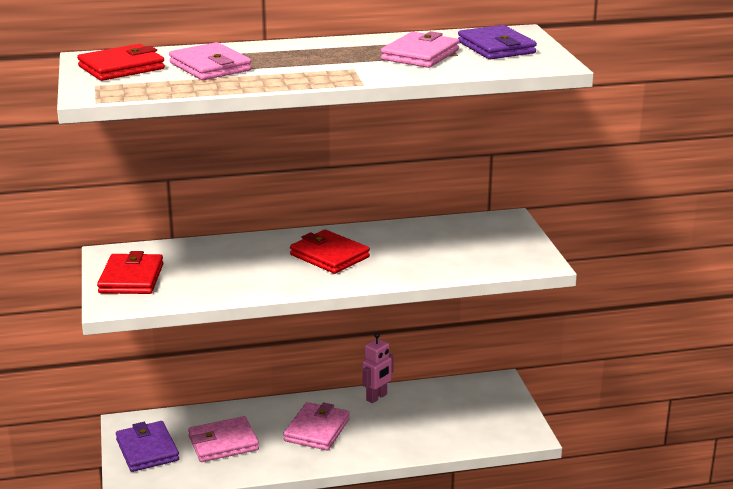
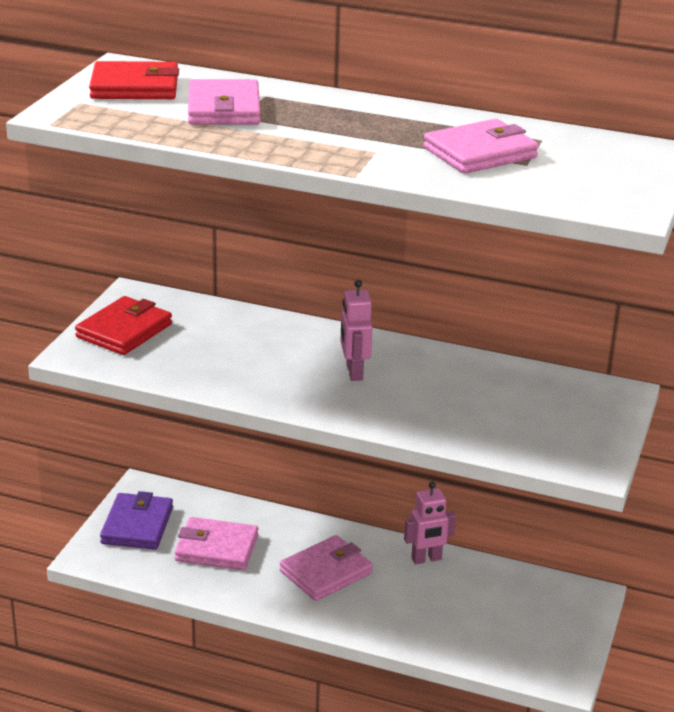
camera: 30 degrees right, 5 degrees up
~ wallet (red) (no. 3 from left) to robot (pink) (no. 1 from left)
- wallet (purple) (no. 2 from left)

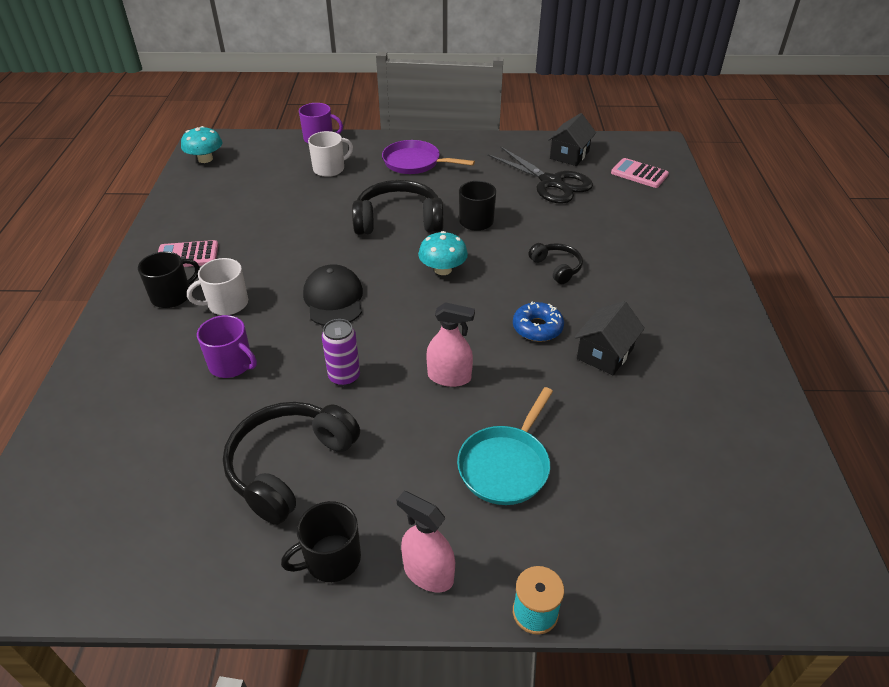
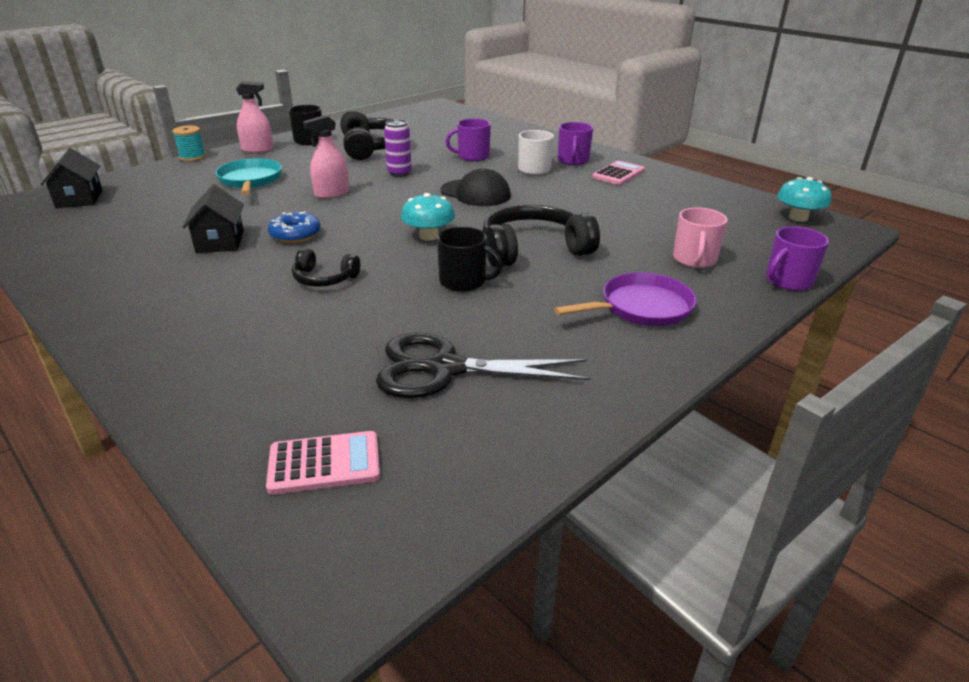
camera: 135 degrees right, 10 degrees down
~ house (black) (no. 1 from left)
~ headphones (black) (no. 2 from left in the first image) 150 degrees counterclockwise
~ mug (black) (no. 1 from left) to mug (purple) (no. 2 from left)
~ mug (white) (no. 2 from left) to mug (pink)

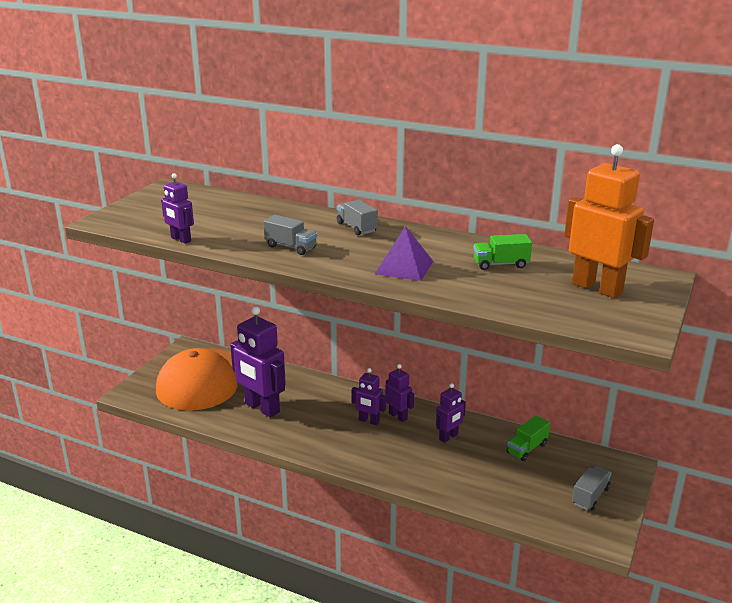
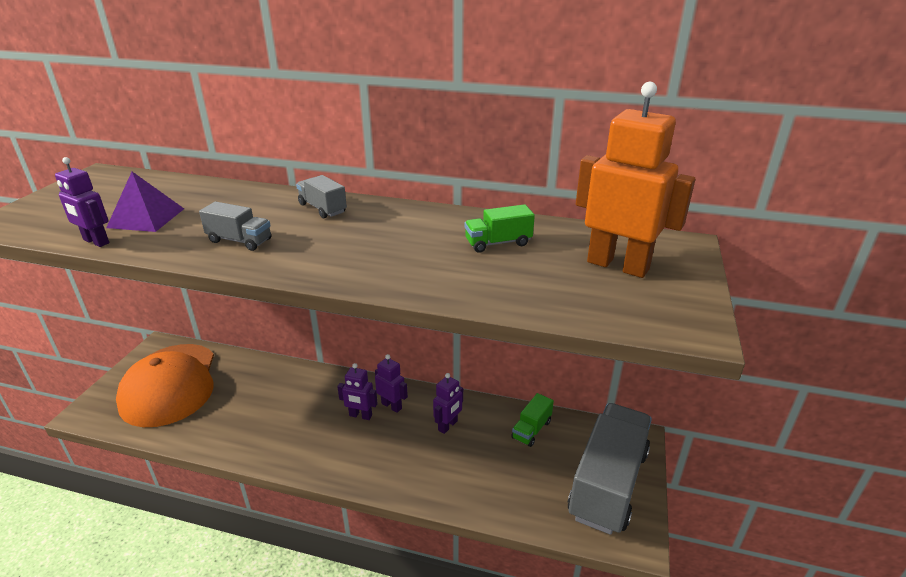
camera: 10 degrees left, 5 degrees up
~ pyramid (purple)
~ truck (grey) (no. 3 from left) x2.30
- robot (purple) (no. 2 from left)

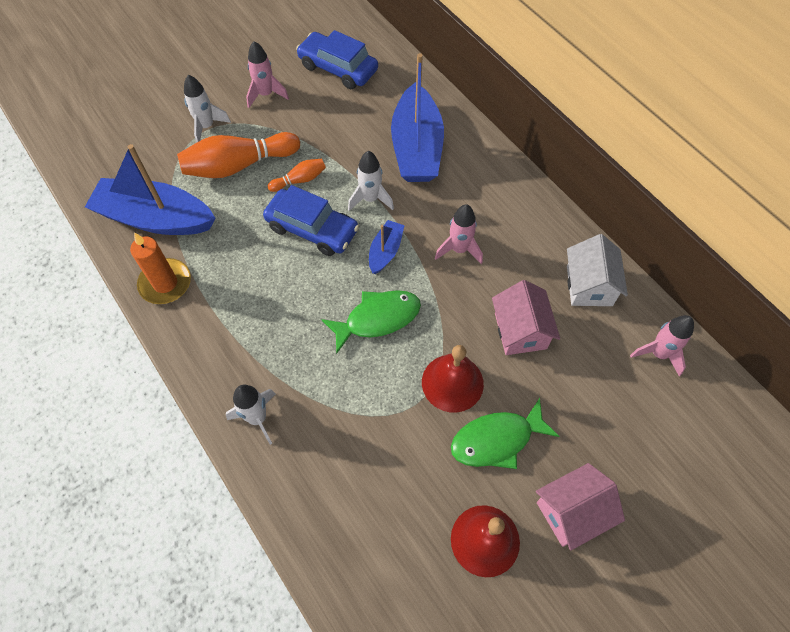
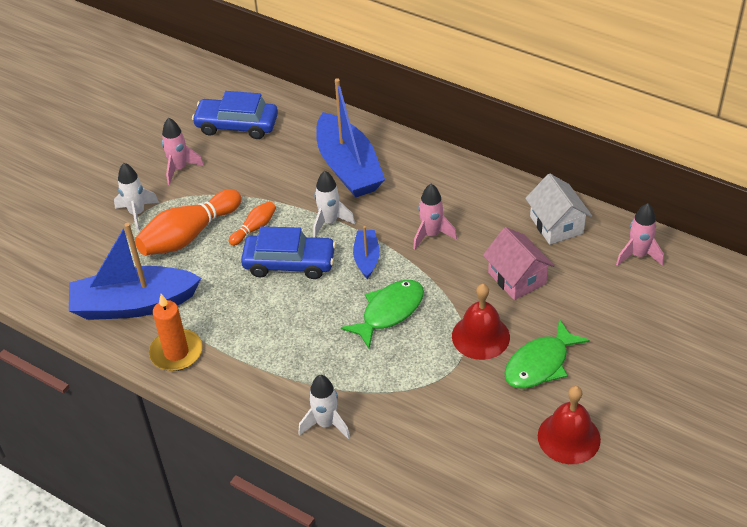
camera: 20 degrees left, 15 degrees down
- house (pink) (no. 2 from left)

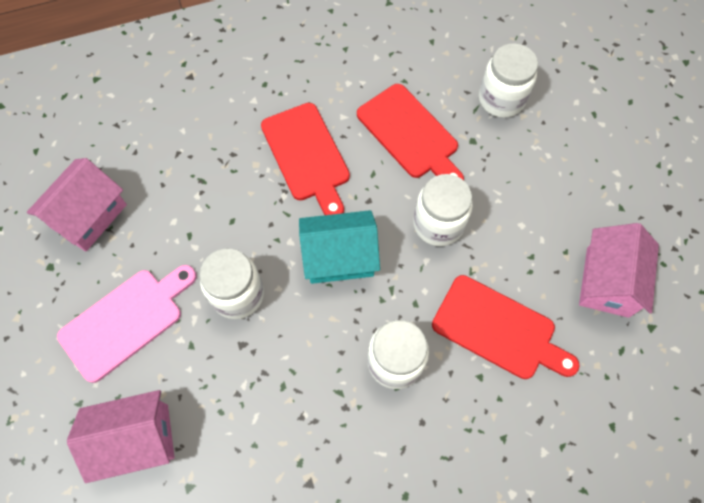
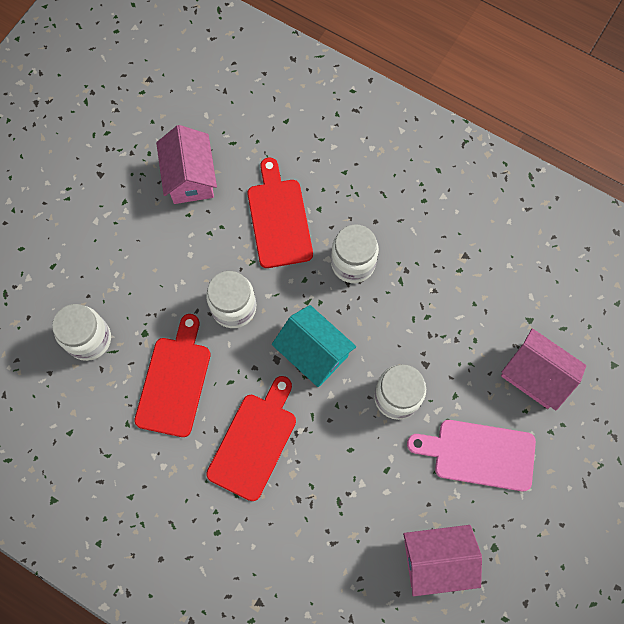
camera: 130 degrees left, 5 degrees up
~ house (pink) (no. 3 from left in the first image) 75 degrees counterclockwise

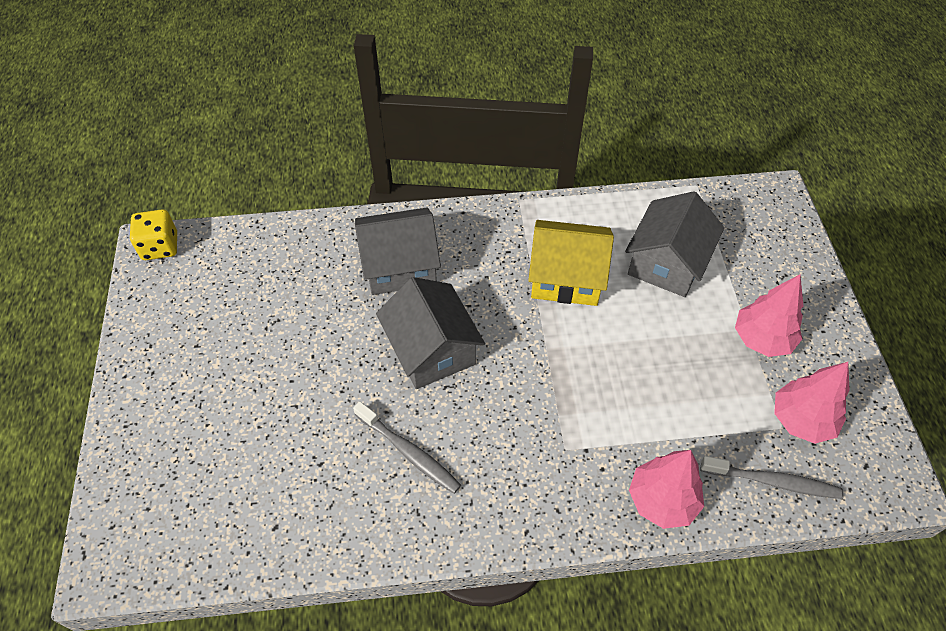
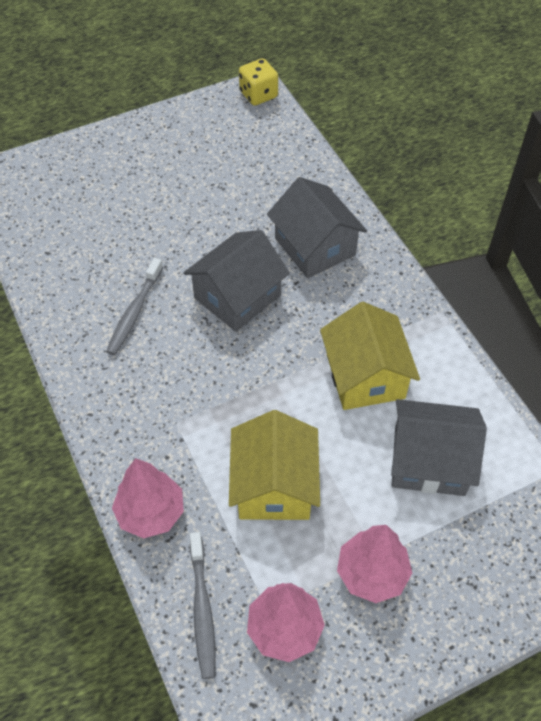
camera: 70 degrees right, 0 degrees up
+ house (yellow) (no. 1 from left)

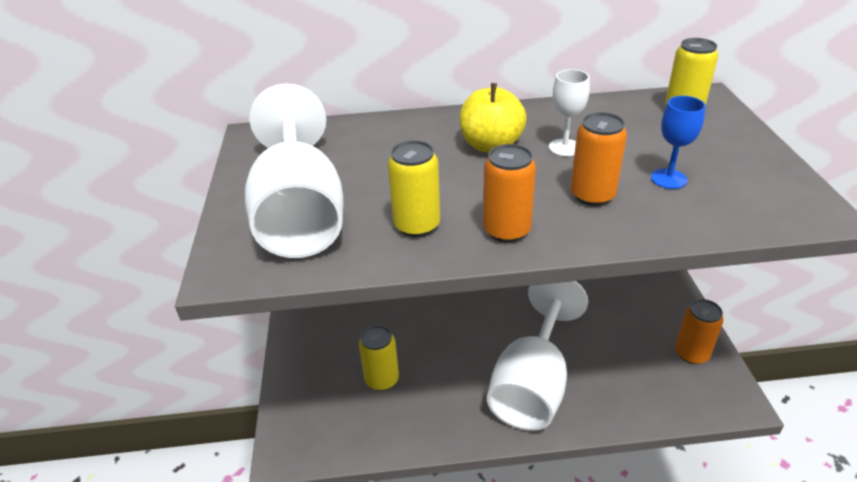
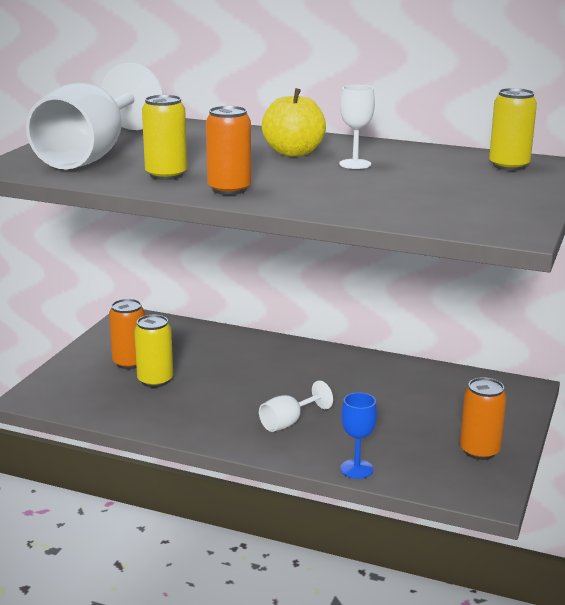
camera: 25 degrees right, 15 degrees down
~ can (orange) (no. 2 from left in the first image) to can (orange) (no. 1 from left)
~ goblet (white) (no. 2 from left) x0.43
~ goblet (blue)

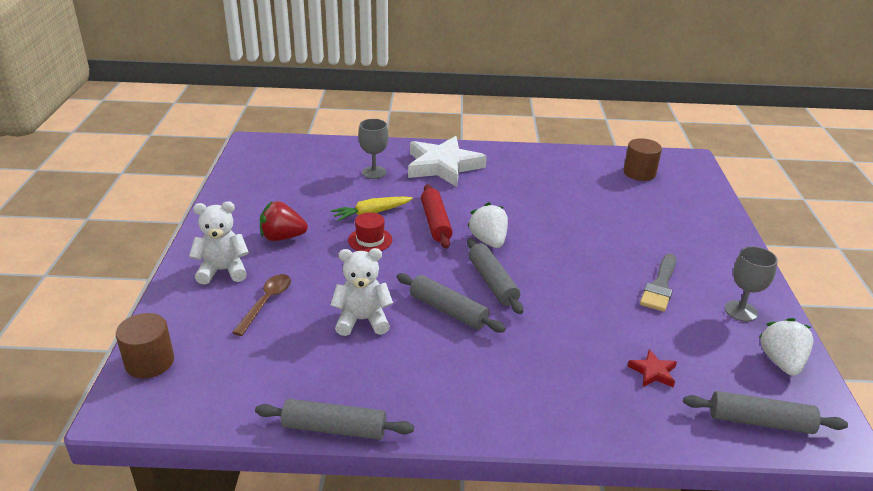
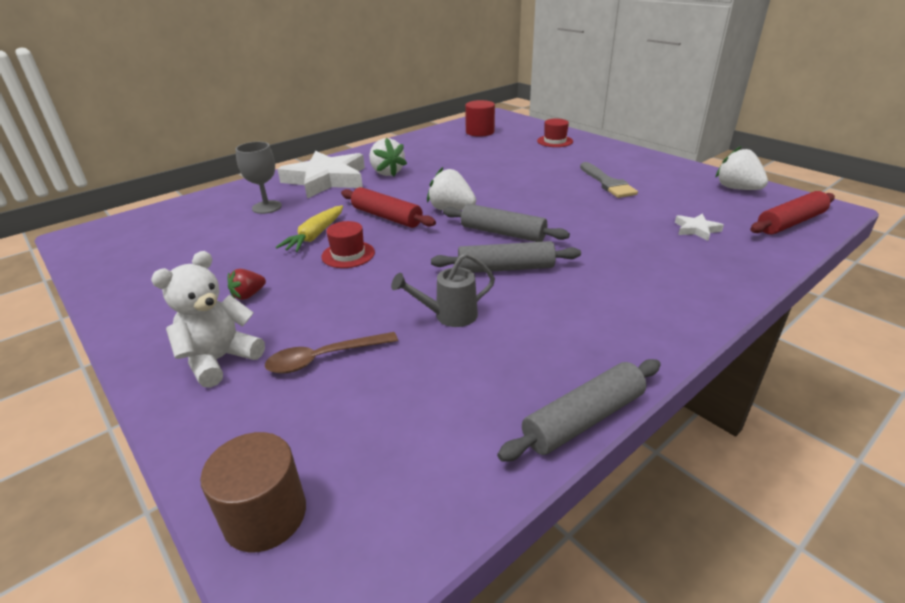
camera: 40 degrees left, 0 degrees up
~ strawberry (red) x0.58
~ spoon (brown) 90 degrees counterclockwise
+ strawberry (white) (no. 1 from left)
~ teddy bear (white) (no. 2 from left) to watering can (grey)
~ cylinder (brown) (no. 2 from left) to cylinder (red)
+ hat (red) (no. 2 from left)
~ star (red) to star (white) (no. 2 from left)
~ rolling pin (grey) (no. 4 from left) to rolling pin (red) (no. 2 from left)
- goblet (grey) (no. 2 from left)

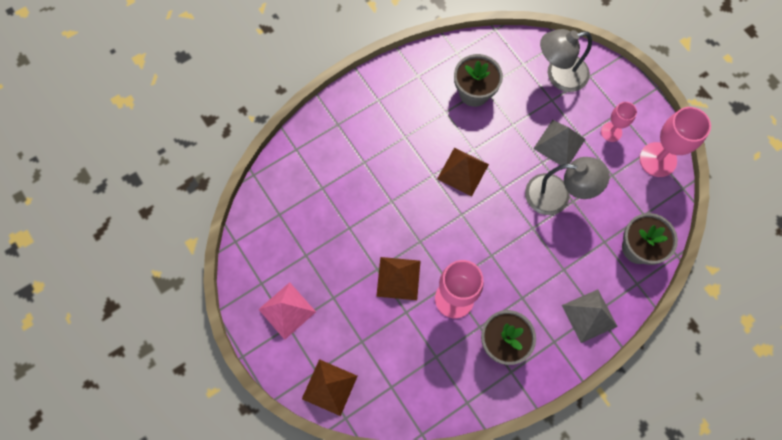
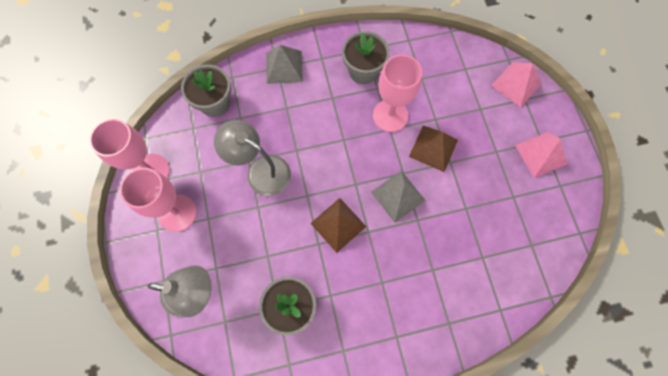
camera: 160 degrees left, 0 degrees up
~ goblet (pink) (no. 2 from left) x1.73
~ pyramid (grey) (no. 1 from left in the first image) to pyramid (grey) (no. 2 from left)
~ pyramid (brown) (no. 1 from left) to pyramid (pink) (no. 1 from left)

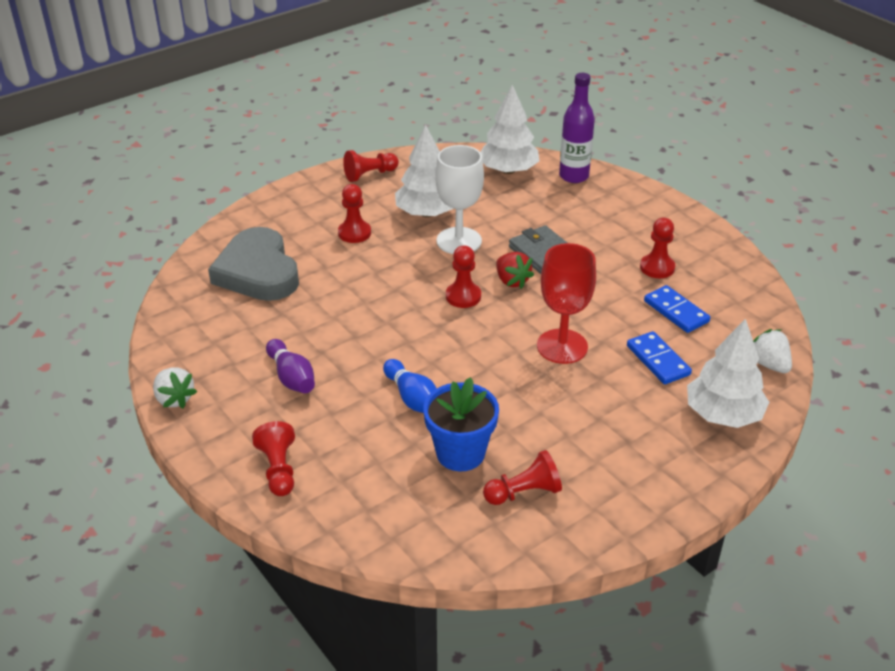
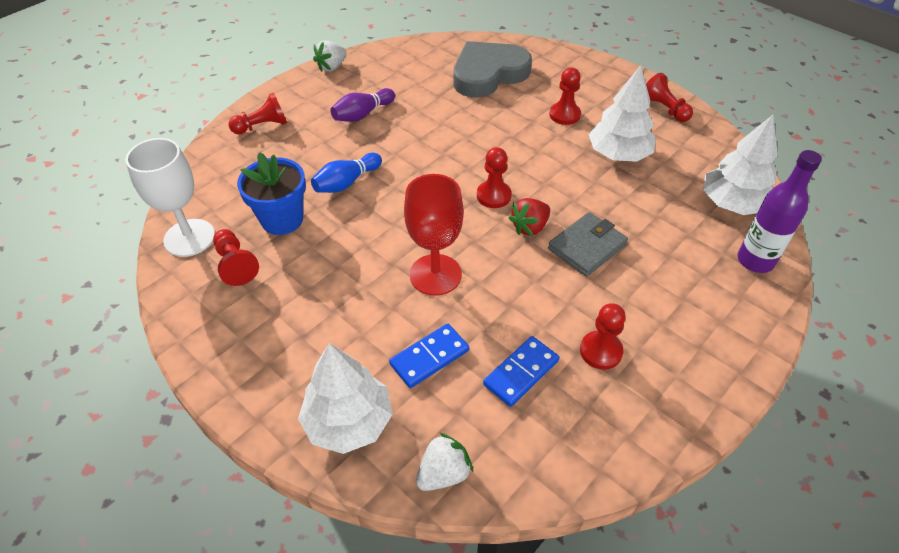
camera: 80 degrees right, 10 degrees up
~ goblet (white)

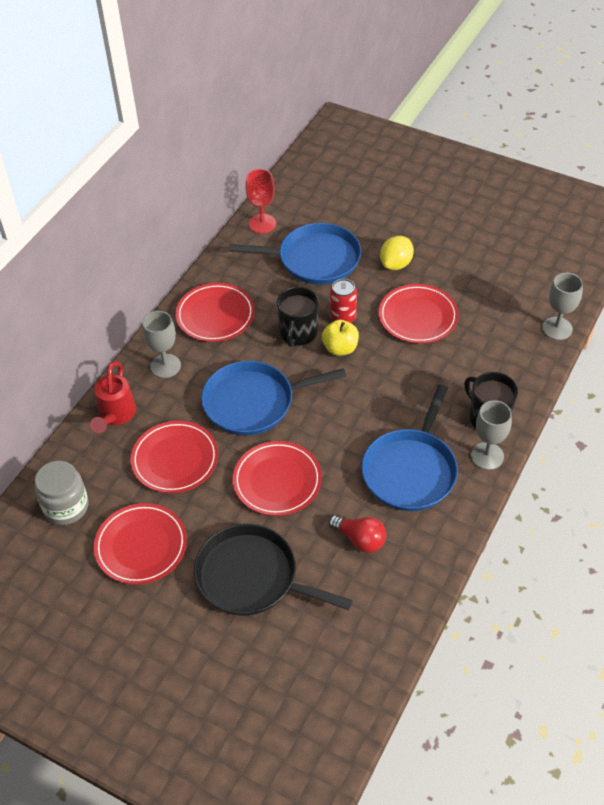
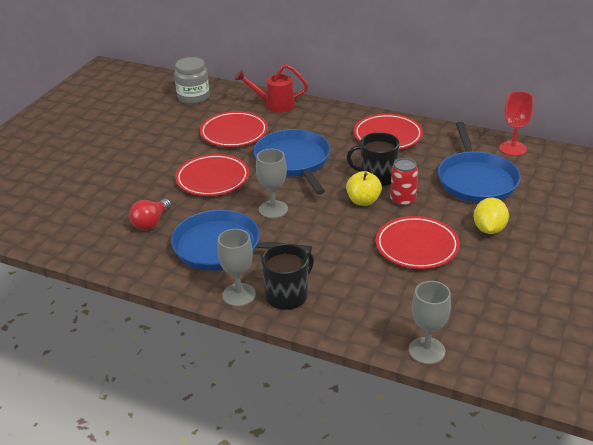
camera: 85 degrees right, 15 degrees down
~ goblet (grey) (no. 1 from left in the first image) to goblet (grey) (no. 2 from left)
~ lemon (yellow) 75 degrees clockwise
- plate (red) (no. 1 from left)
- pan (black)

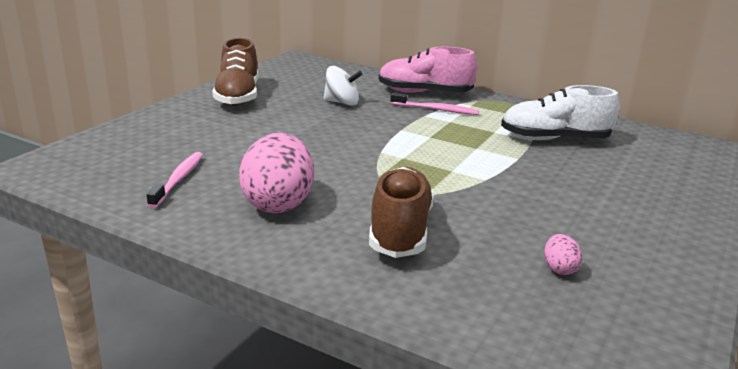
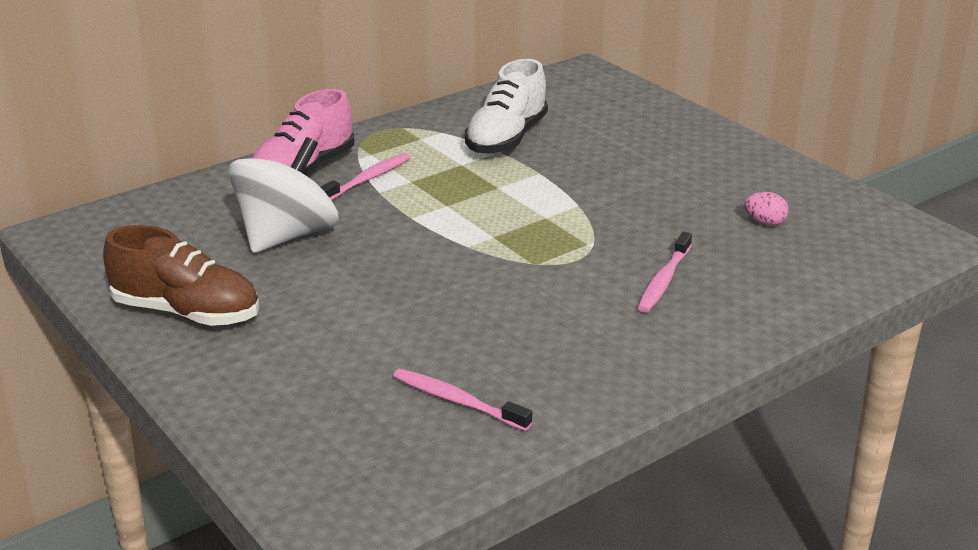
camera: 65 degrees left, 5 degrees up
~ spinning top (white) x1.74
~ shoe (brown) (no. 2 from left) to toothbrush (pink) (no. 3 from left)
- egg (pink) (no. 1 from left)

